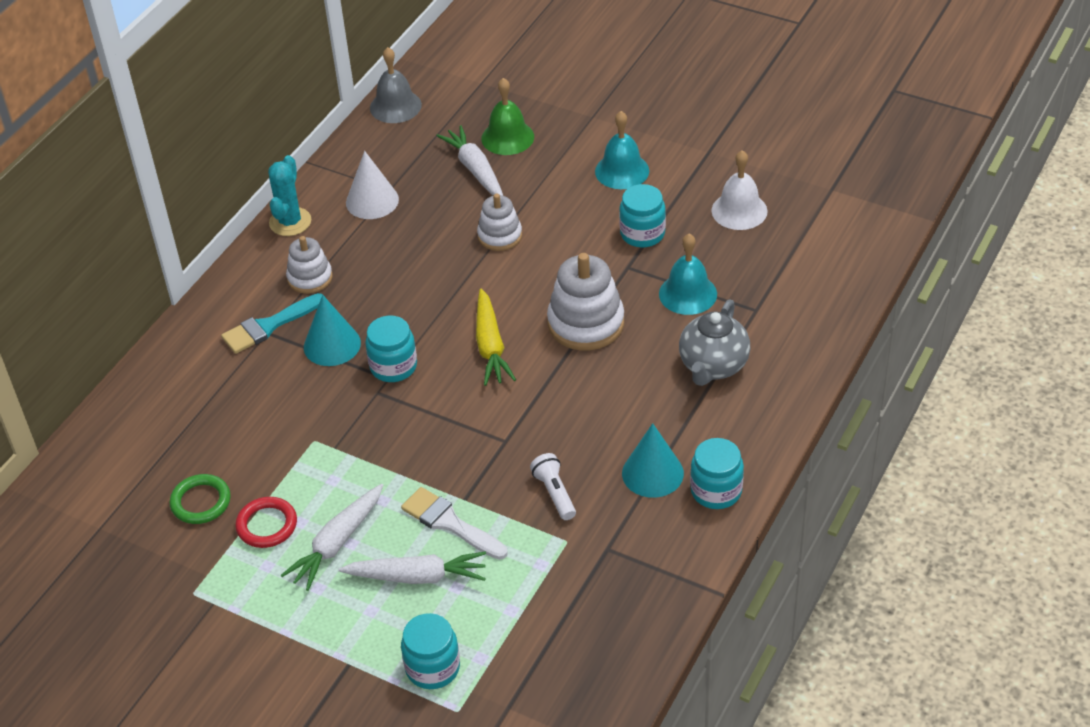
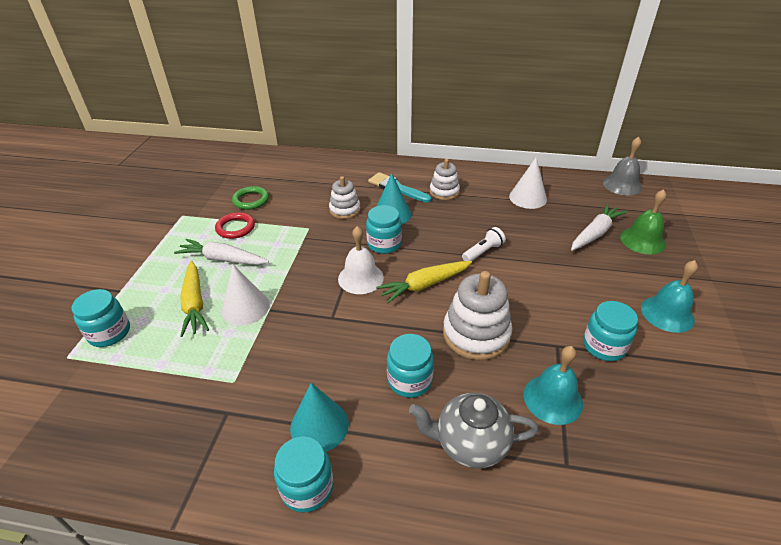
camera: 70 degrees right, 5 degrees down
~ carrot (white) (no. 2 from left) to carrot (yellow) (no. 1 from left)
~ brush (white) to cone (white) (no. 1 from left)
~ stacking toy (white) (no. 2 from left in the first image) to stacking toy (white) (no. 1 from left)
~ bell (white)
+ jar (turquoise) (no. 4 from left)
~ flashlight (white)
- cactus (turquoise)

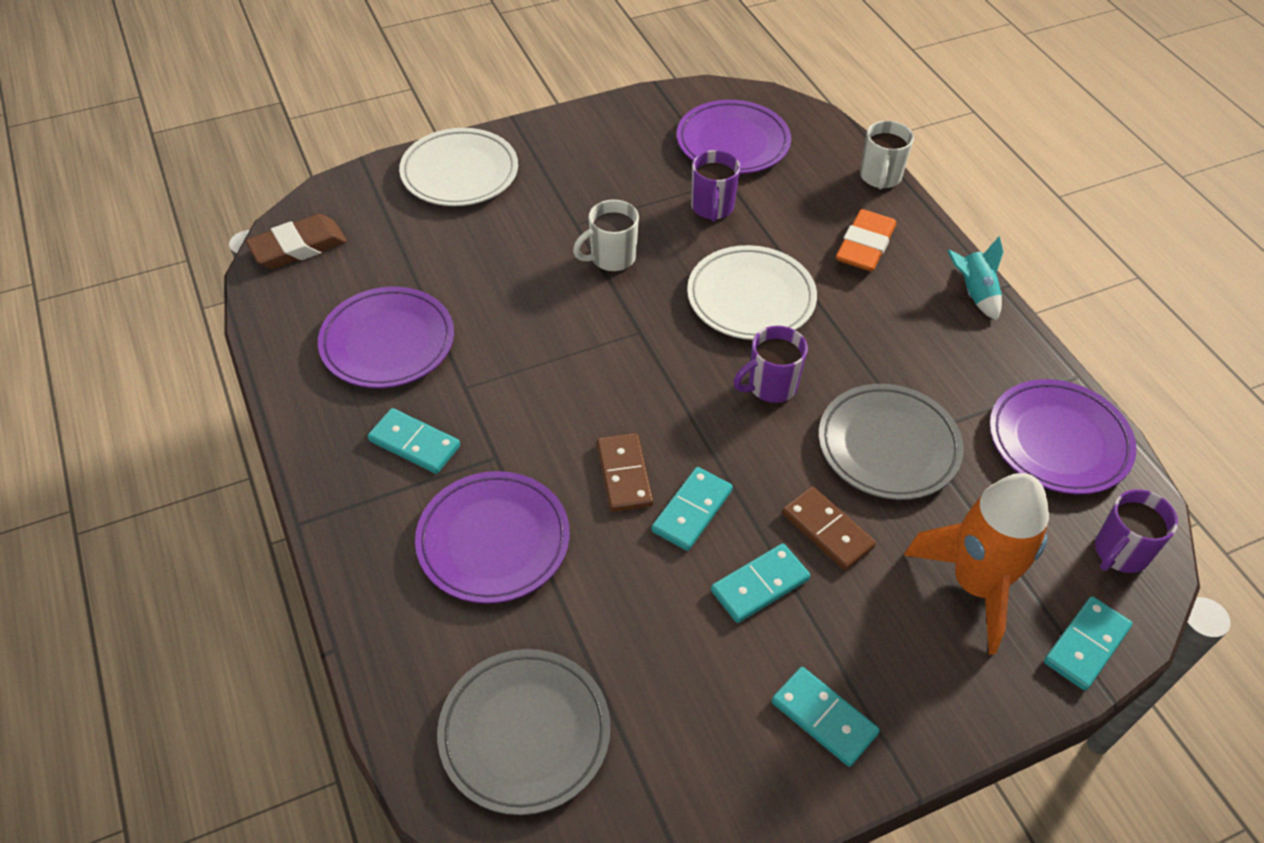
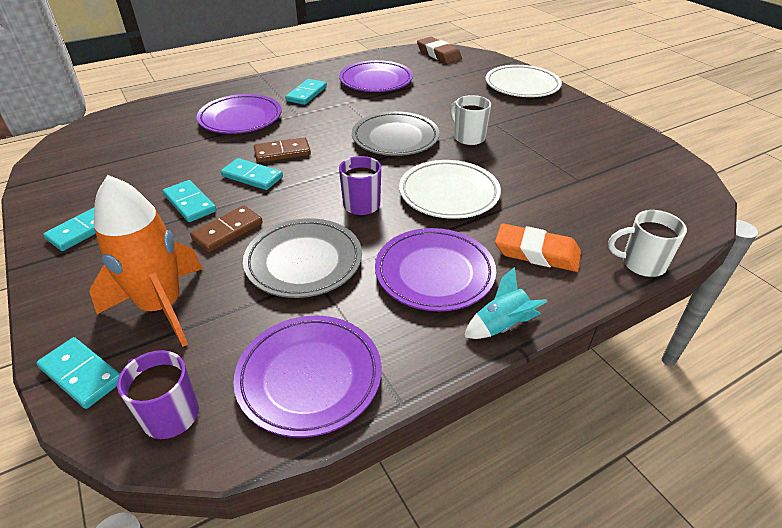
camera: 85 degrees right, 10 degrees down
~ plate (grey) (no. 1 from left in the first image) to plate (grey) (no. 2 from left)
~ plate (purple) (no. 3 from left in the first image) to plate (purple) (no. 4 from left)
- mug (purple) (no. 1 from left)

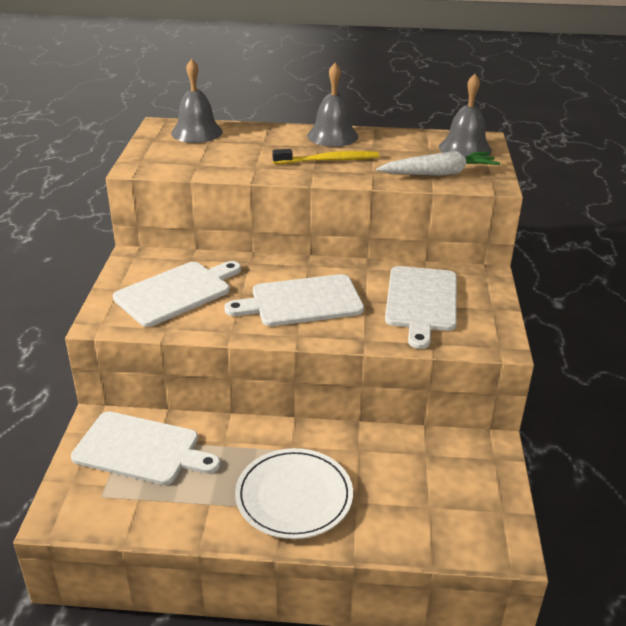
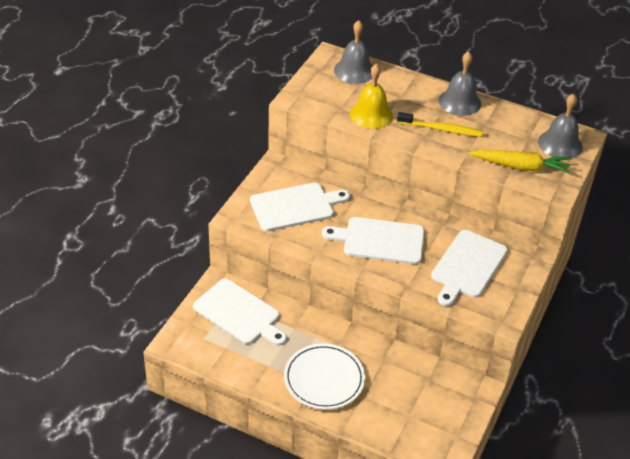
camera: 20 degrees right, 10 degrees up
+ bell (yellow)
~ carrot (white) to carrot (yellow)

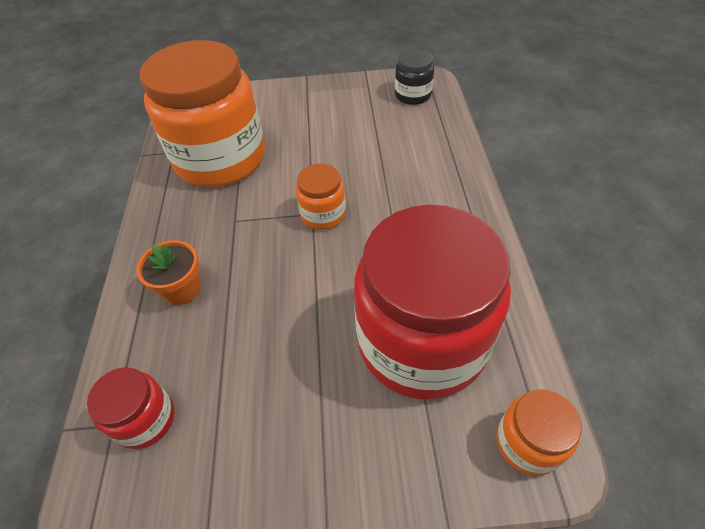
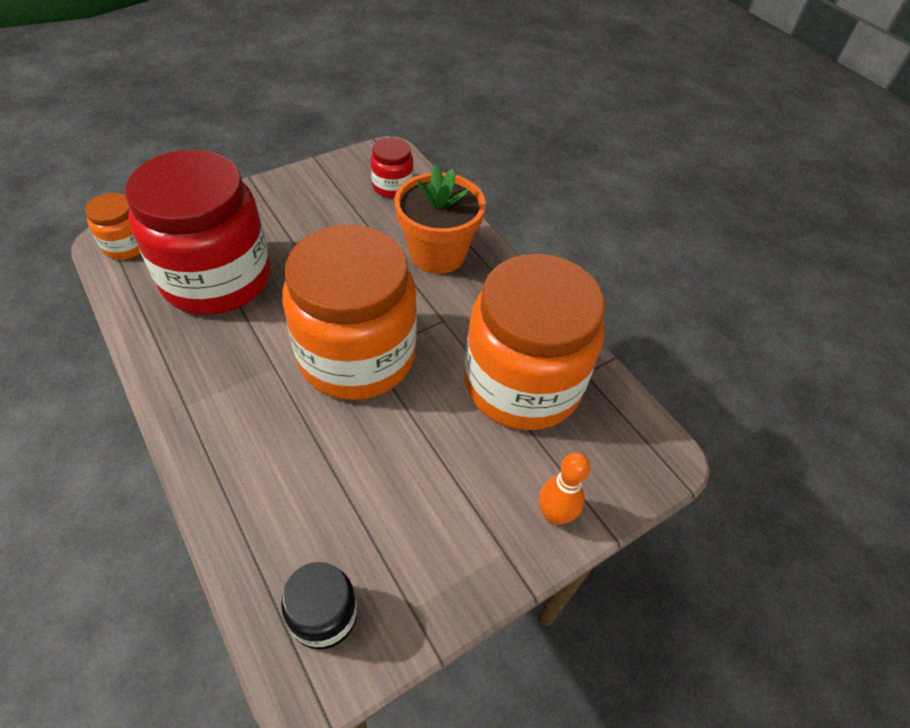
camera: 145 degrees right, 0 degrees up
~ jar (orange) (no. 2 from left) x2.29
~ flower pot (orange) x1.72
+ bowling pin (orange)

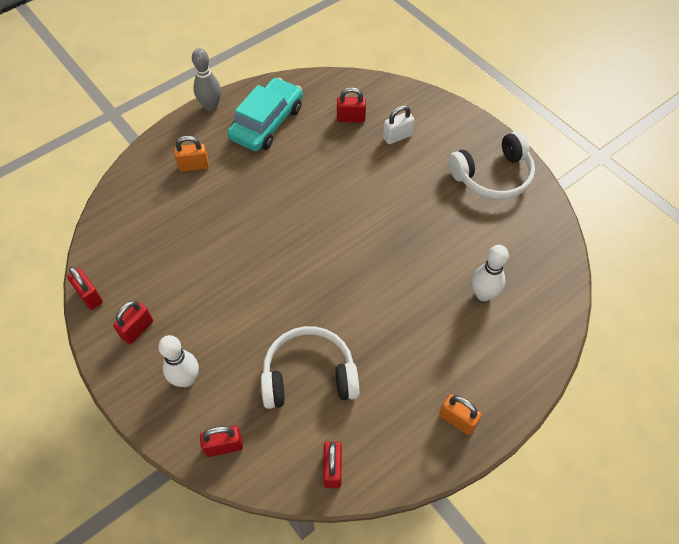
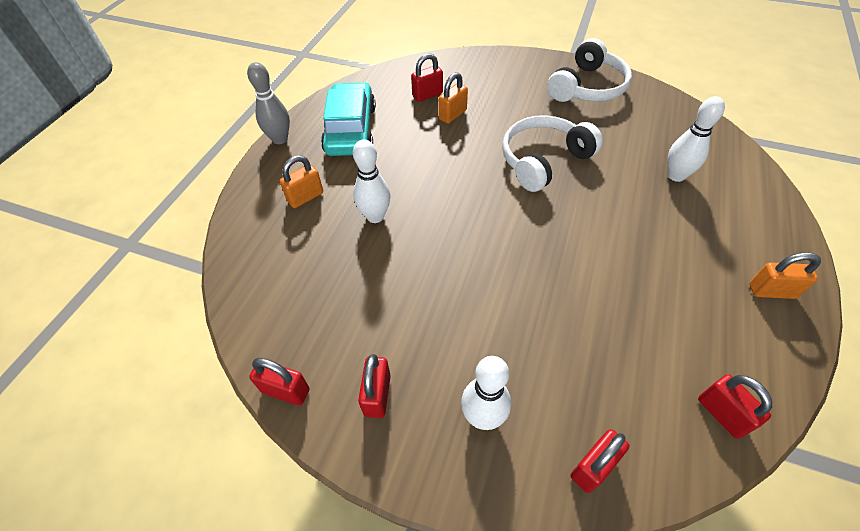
camera: 30 degrees left, 5 degrees down
+ bowling pin (white) (no. 1 from left)
+ padlock (orange) (no. 2 from left)
~ headphones (white) (no. 1 from left)
- padlock (white)

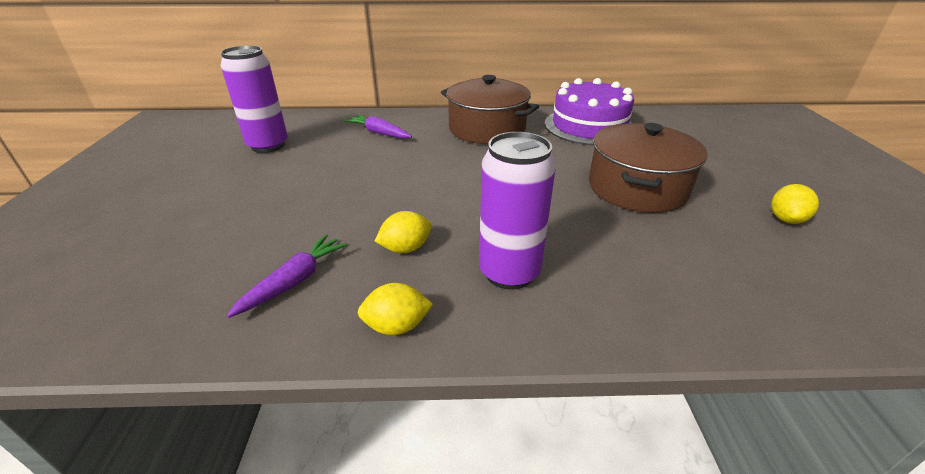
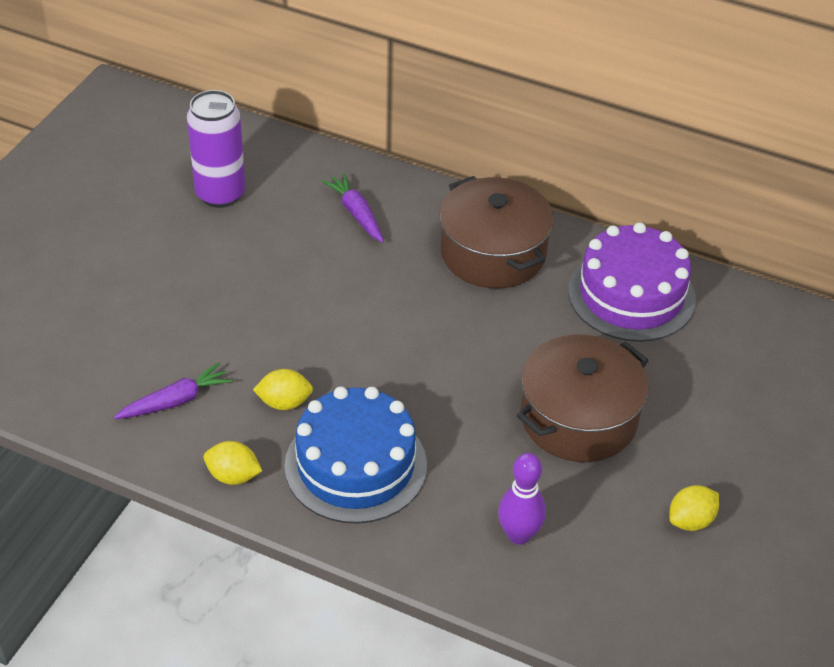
camera: 25 degrees right, 10 degrees up
~ can (purple) (no. 2 from left) to cake (blue)
+ bowling pin (purple)

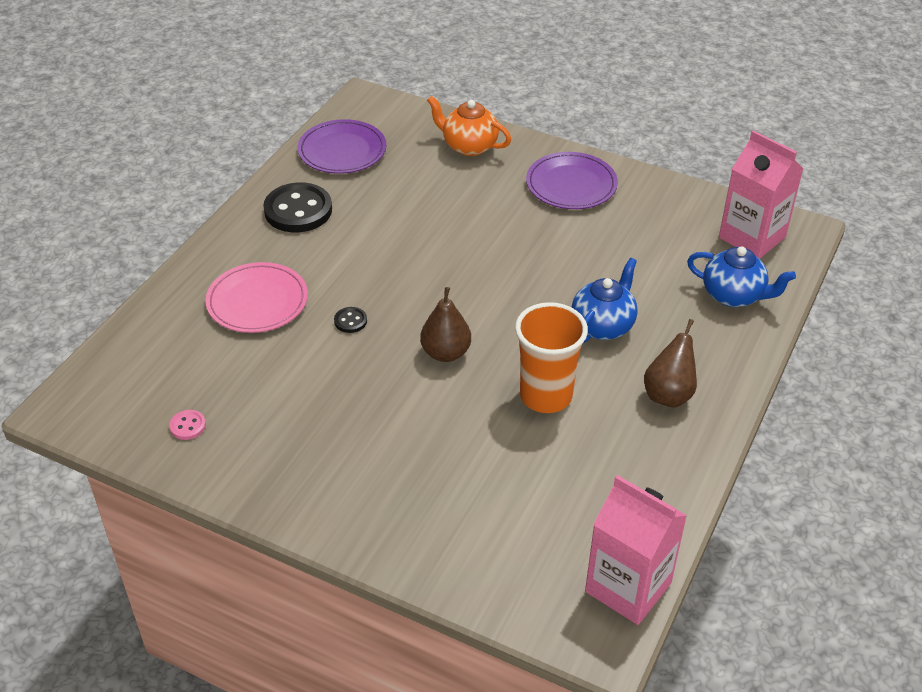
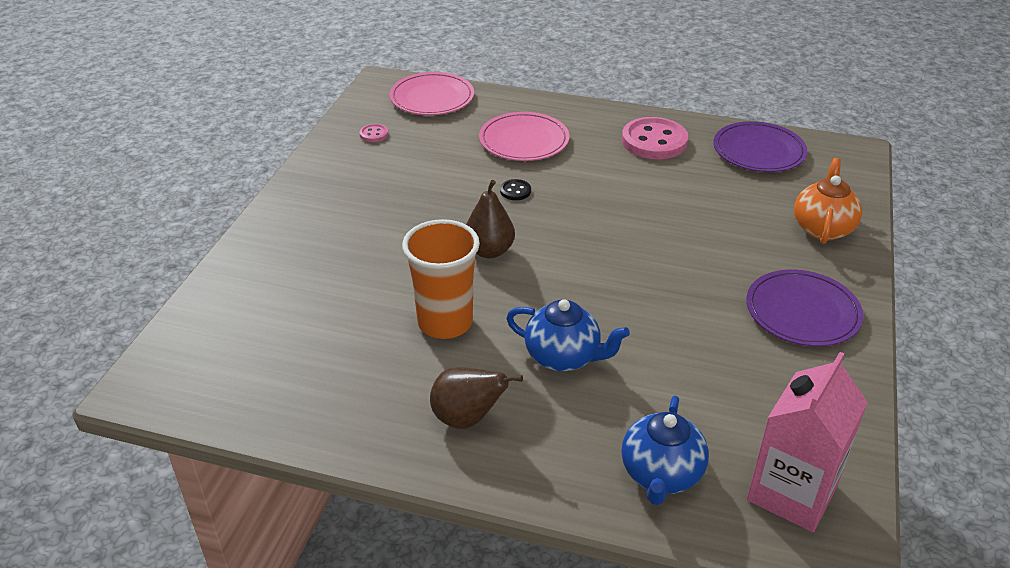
camera: 80 degrees right, 5 degrees down
+ plate (pink) (no. 1 from left)
~ button (black) (no. 1 from left) to button (pink) (no. 2 from left)
- carton (pink) (no. 1 from left)

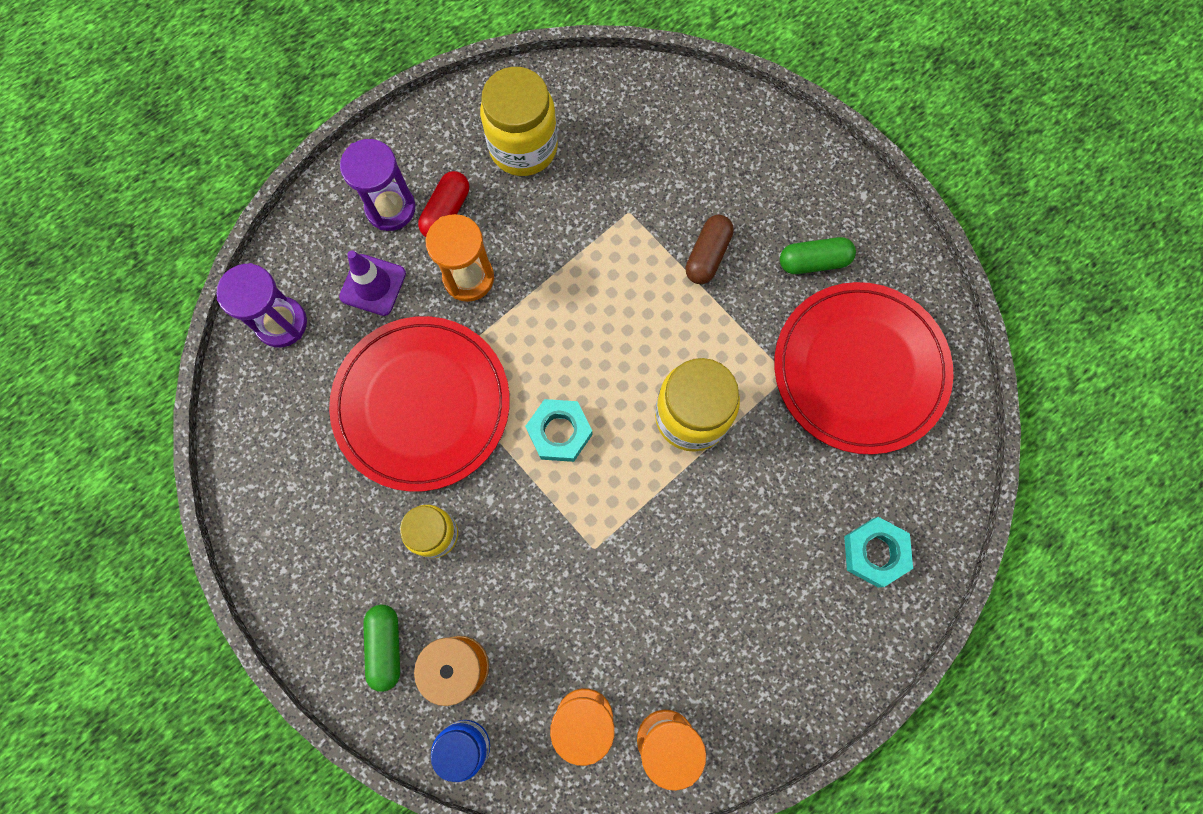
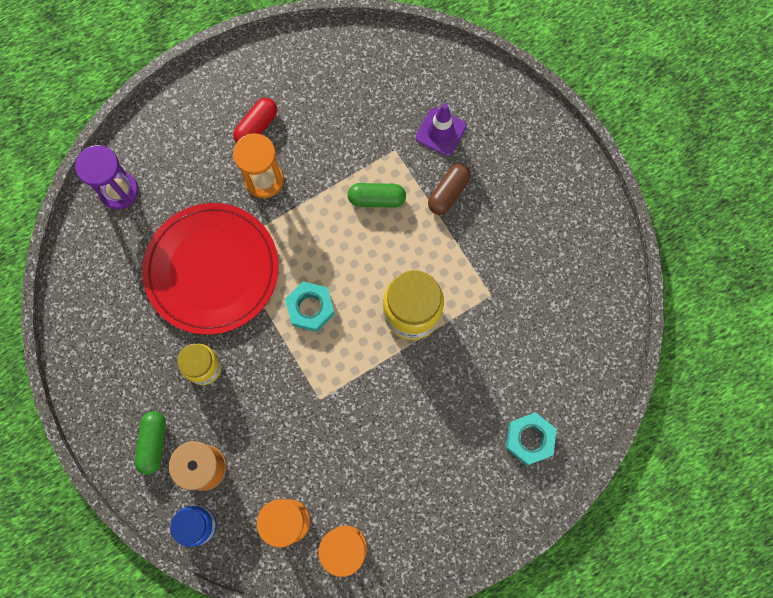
camera: 10 degrees right, 0 degrees up
~ capsule (green) (no. 2 from left)
~ traffic cone (purple)
- hourglass (purple) (no. 2 from left)
- jar (yellow) (no. 2 from left)
- plate (red) (no. 2 from left)

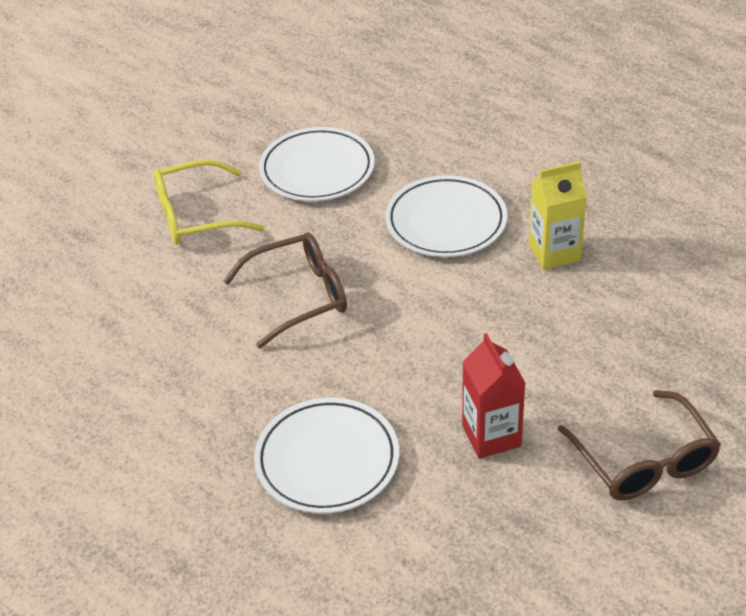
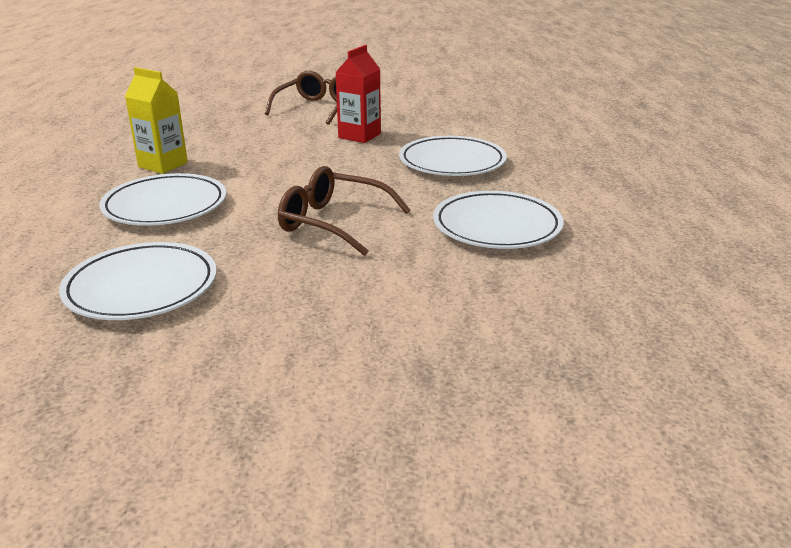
camera: 135 degrees left, 15 degrees down
+ plate (white) (no. 4 from left)
- glasses (yellow)

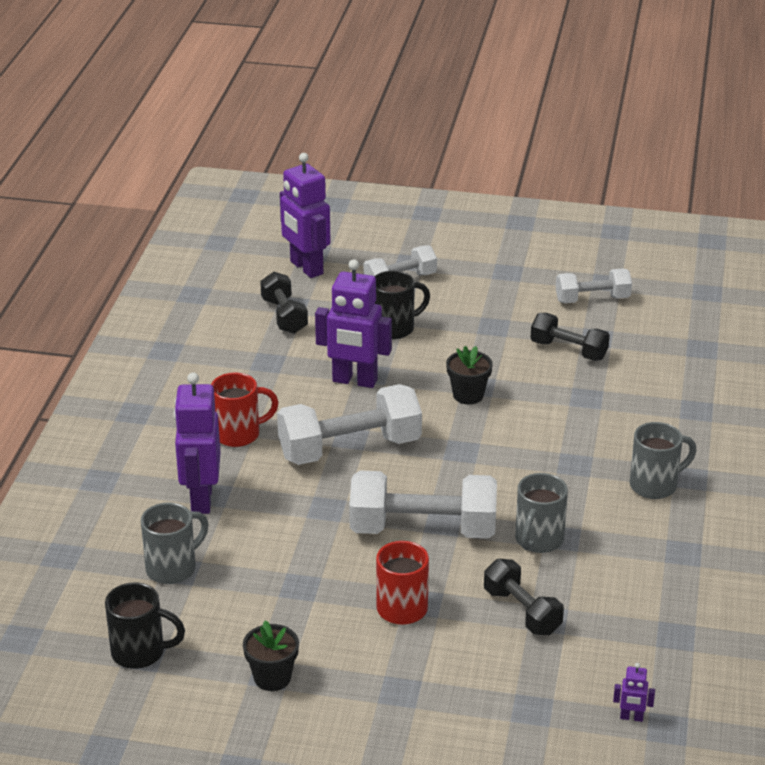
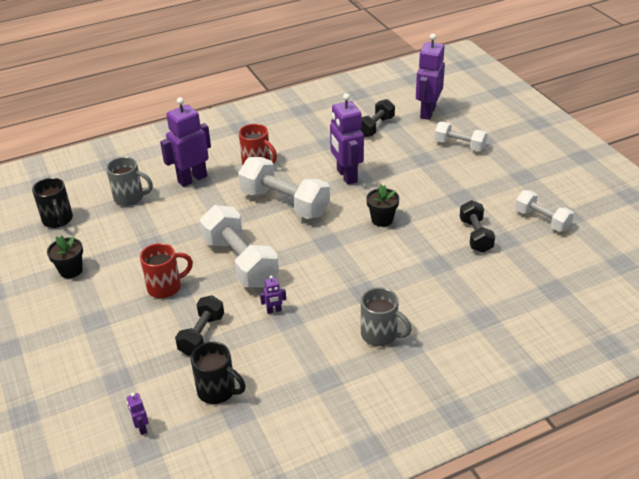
camera: 55 degrees right, 5 degrees up
~ mug (black) (no. 2 from left)
~ mug (grey) (no. 2 from left) to robot (purple) (no. 3 from left)

